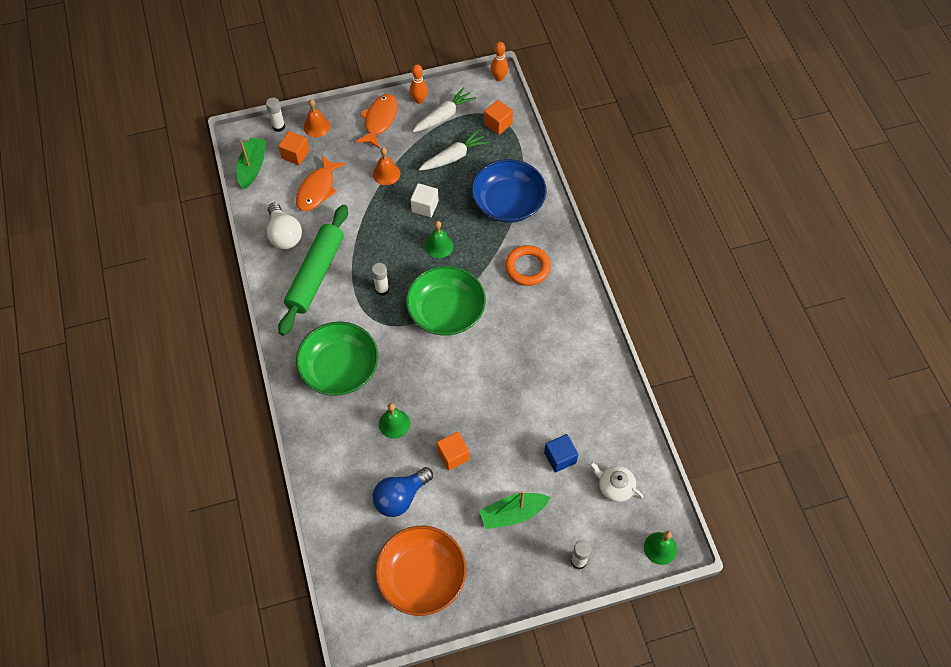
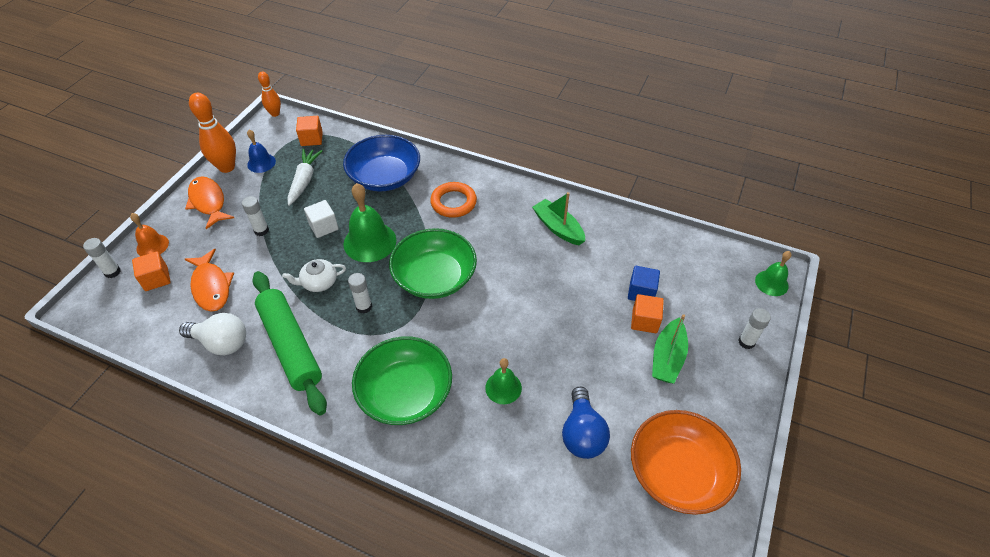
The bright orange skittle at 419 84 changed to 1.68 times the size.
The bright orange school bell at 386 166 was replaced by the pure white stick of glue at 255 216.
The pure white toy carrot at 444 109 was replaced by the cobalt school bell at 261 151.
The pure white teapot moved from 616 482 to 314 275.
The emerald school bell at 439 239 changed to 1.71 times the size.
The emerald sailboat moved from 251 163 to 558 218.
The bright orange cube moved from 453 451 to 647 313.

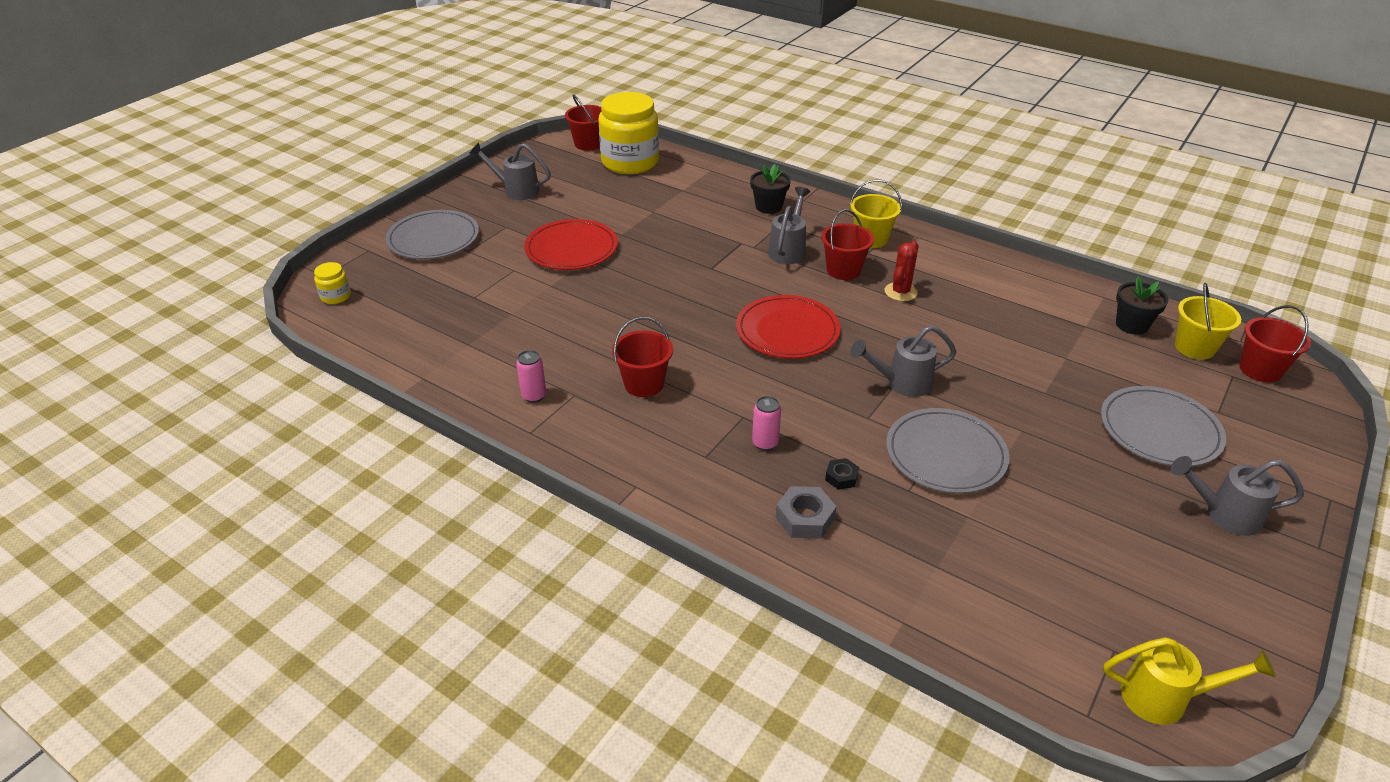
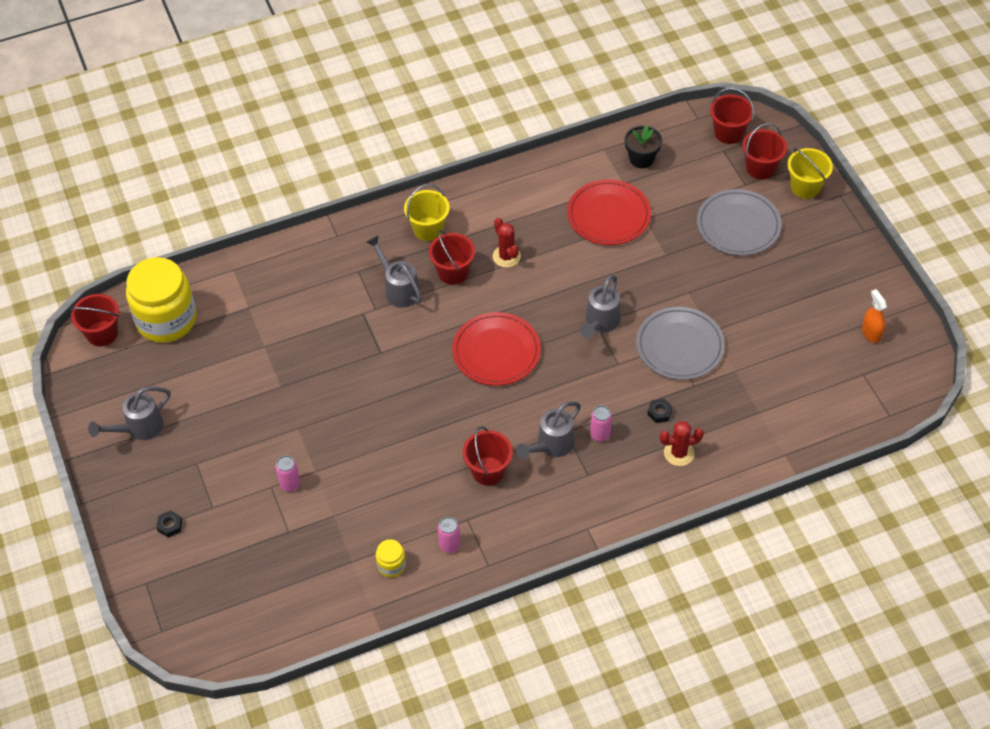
The gray flat dish at 432 234 was replaced by the ebony nut at 169 524.
The rosy tin at 288 473 appeared.
The yellow preserve jar moved from 332 283 to 391 558.
The gray watering pot moved from 1237 496 to 548 430.
The red flat dish moved from 571 244 to 609 212.
The gray nut at 806 512 was replaced by the red saguaro cactus at 682 443.
The red pail at 764 151 appeared.
The yellow pail moved from 1208 321 to 810 173.
The bright orange spray cleaner at 874 316 appeared.
The ebony potted plant at 770 189 disappeared.
The yellow watering pot at 1190 681 disappeared.

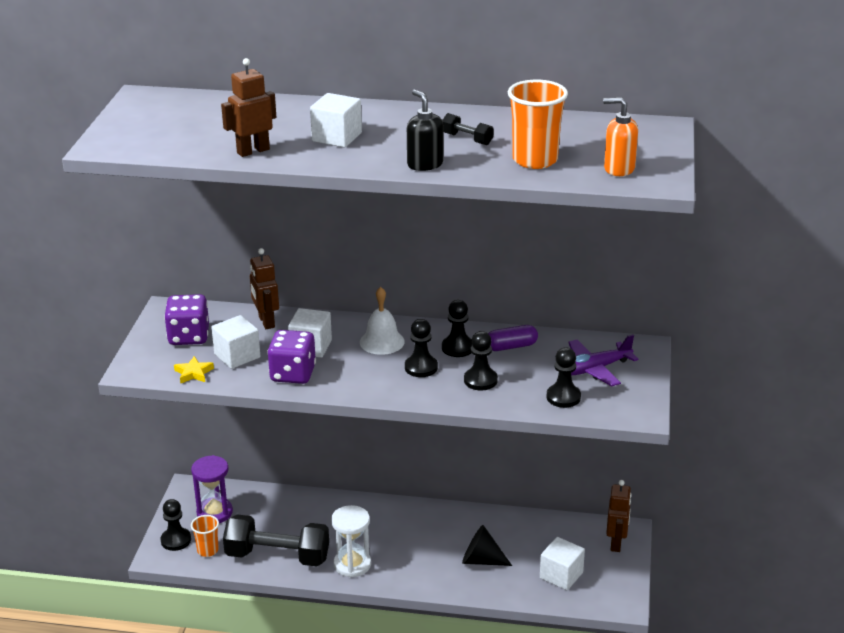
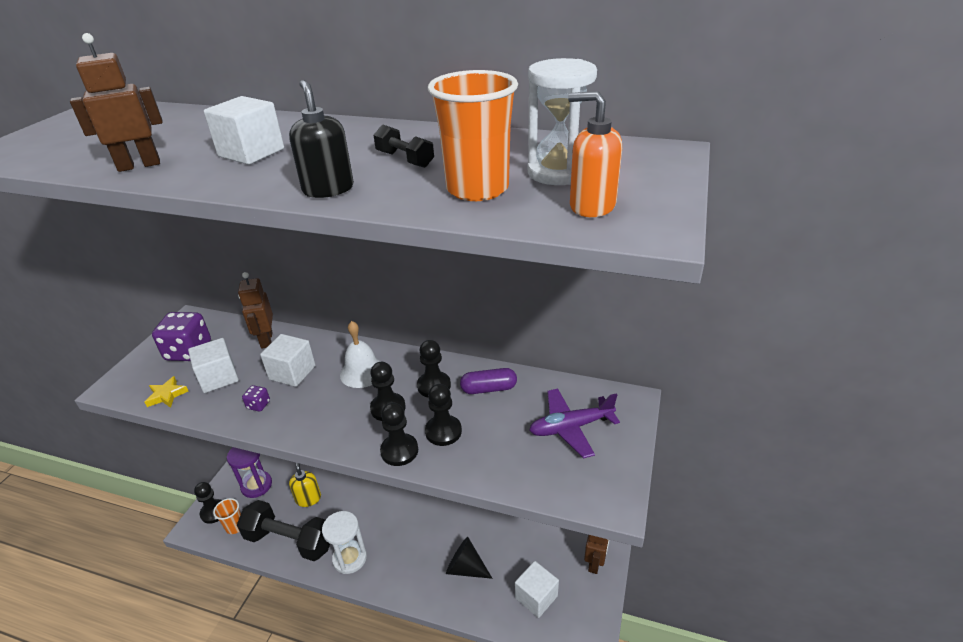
The purple die at 291 357 changed to 0.45 times the size.
The yellow pump bottle at 305 485 appeared.
The ebony game pawn moved from 564 378 to 399 434.
The pure white sand timer at 562 121 appeared.

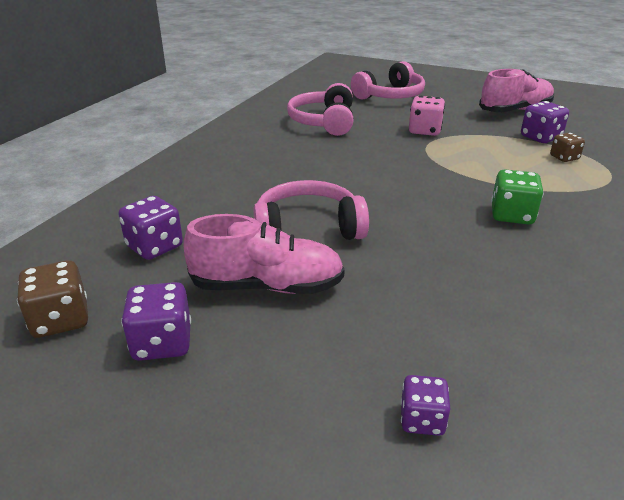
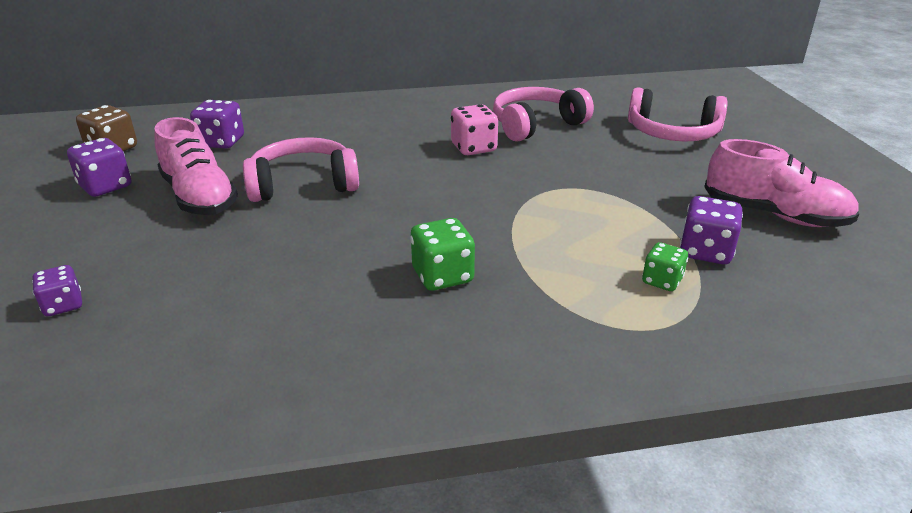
The rosy over-ear headphones at 311 210 turned 60 degrees counterclockwise.
The rosy die moved from 427 116 to 474 129.
The dark brown die at 567 147 became the emerald die at 665 266.

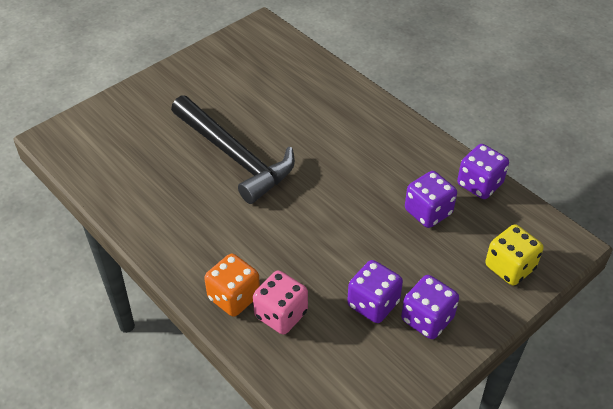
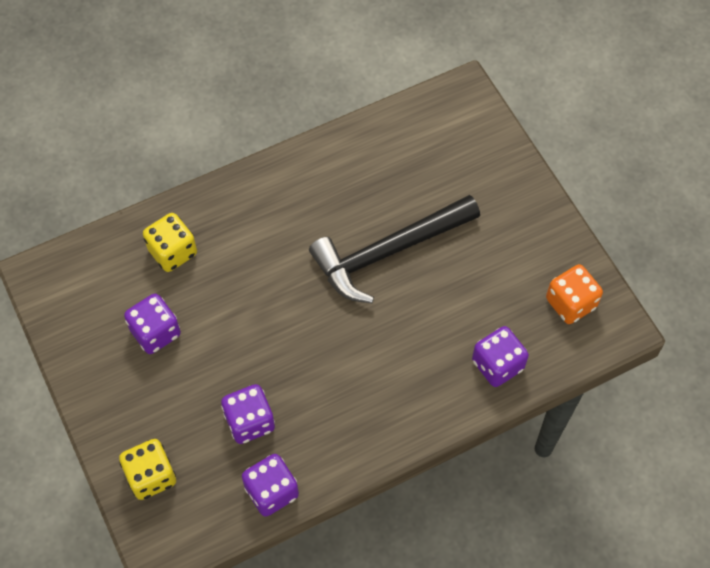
The rosy die at 280 303 became the yellow die at 170 242.
The purple die moved from 430 307 to 500 356.
The bright orange die moved from 232 285 to 574 294.

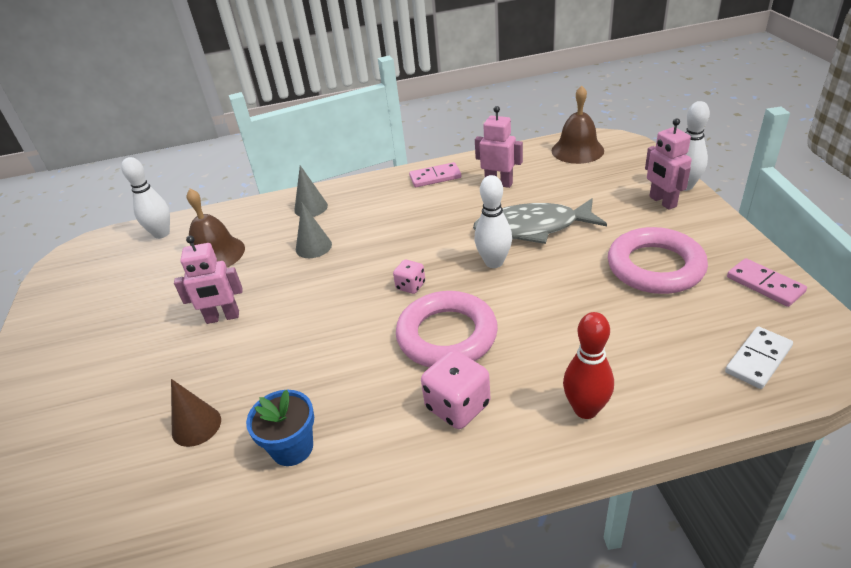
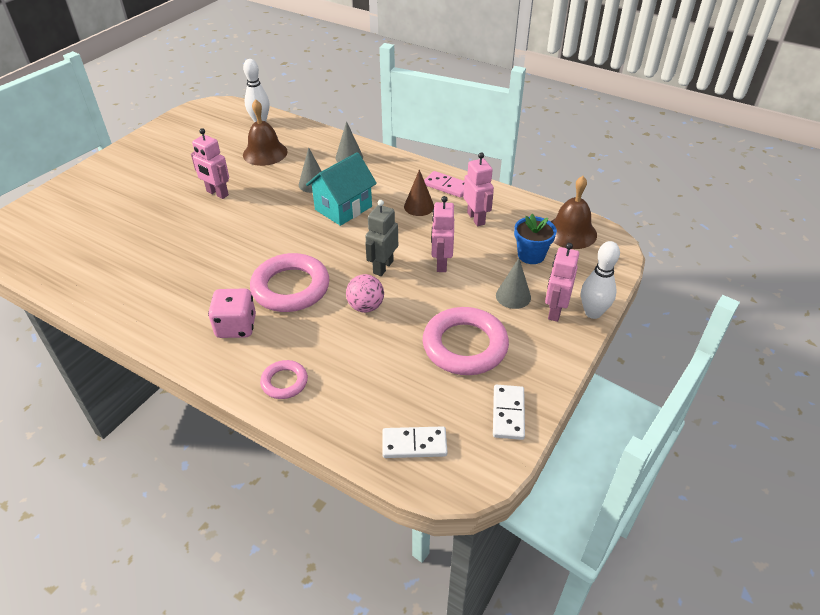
The red skittle at 588 365 was replaced by the rosy torus at 284 379.
The aqua cottage at 341 189 appeared.
The rosy ball at 365 293 appeared.
The pure white skittle at 493 221 was replaced by the gray robot at 381 238.
The dark brown cone shape moved from 196 413 to 419 192.
The gray toy fish at 540 221 was replaced by the rosy robot at 442 234.
The rosy domino at 767 282 became the pure white domino at 509 412.
The gray cone shape at 513 283 appeared.
The cobalt potted plant moved from 280 428 to 535 239.
The rosy die at 409 277 disappeared.

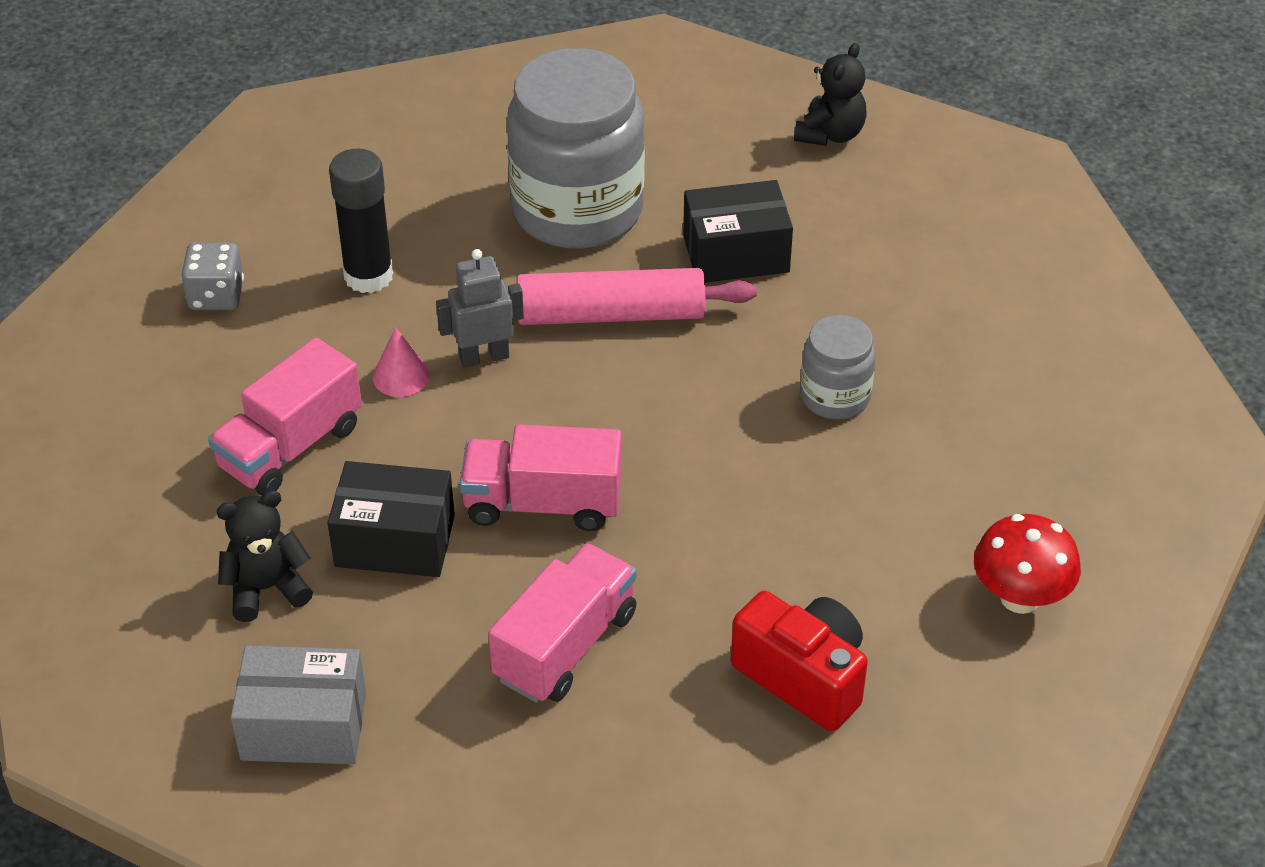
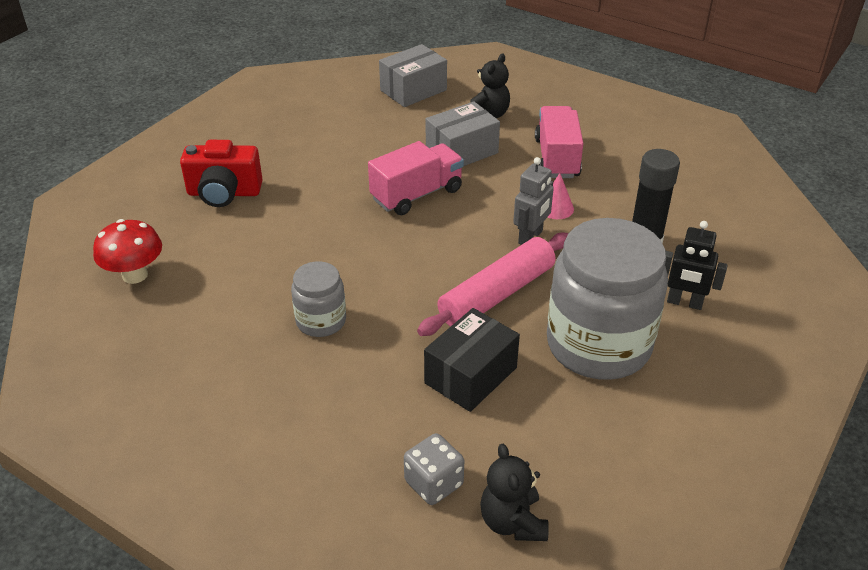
The gray die moved from 212 276 to 434 469.
The ebony package at 391 519 became the gray package at 463 133.
The ebony robot at 696 265 appeared.
The rosy truck at 562 623 disappeared.

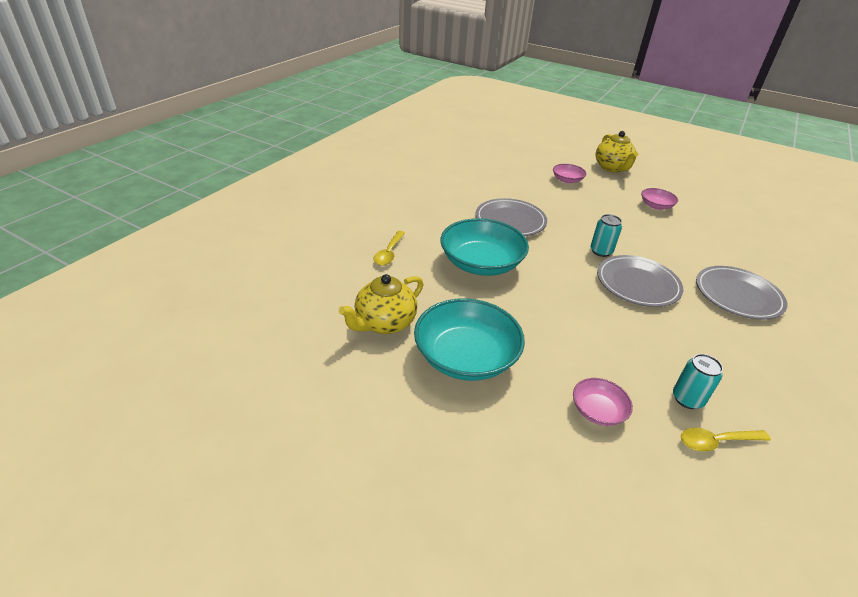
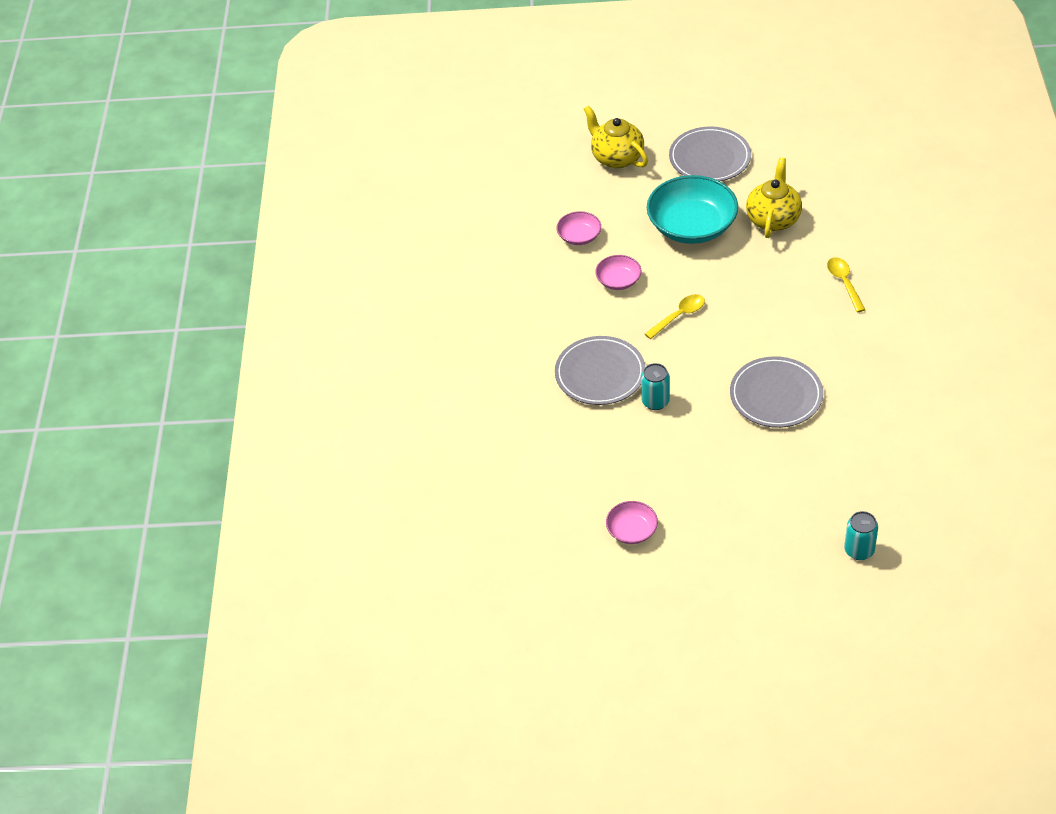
The yellow teapot moved from 617 151 to 616 137.
The rosy bowl moved from 569 173 to 618 272.
The yellow tablespoon moved from 726 439 to 675 316.
The gray flat dish moved from 741 293 to 710 154.
The aqua tin moved from 698 381 to 861 535.
The aqua bowl at 484 247 disappeared.

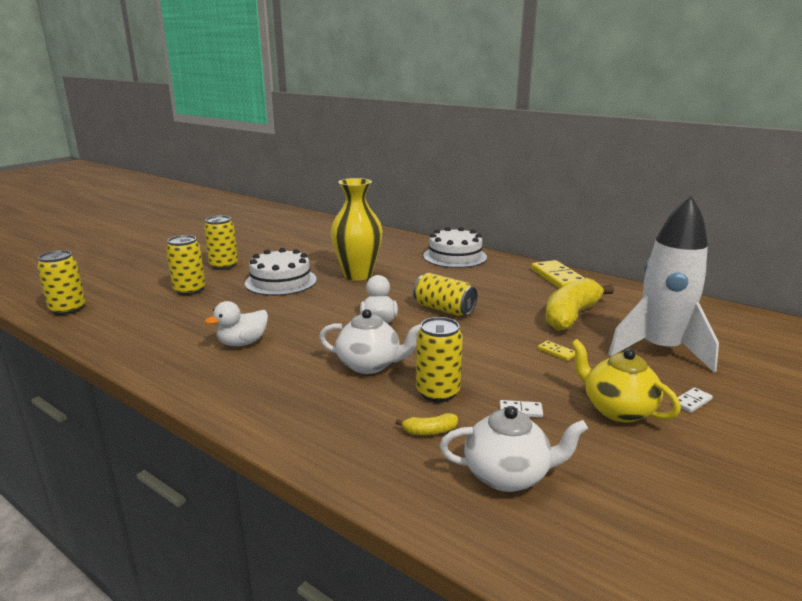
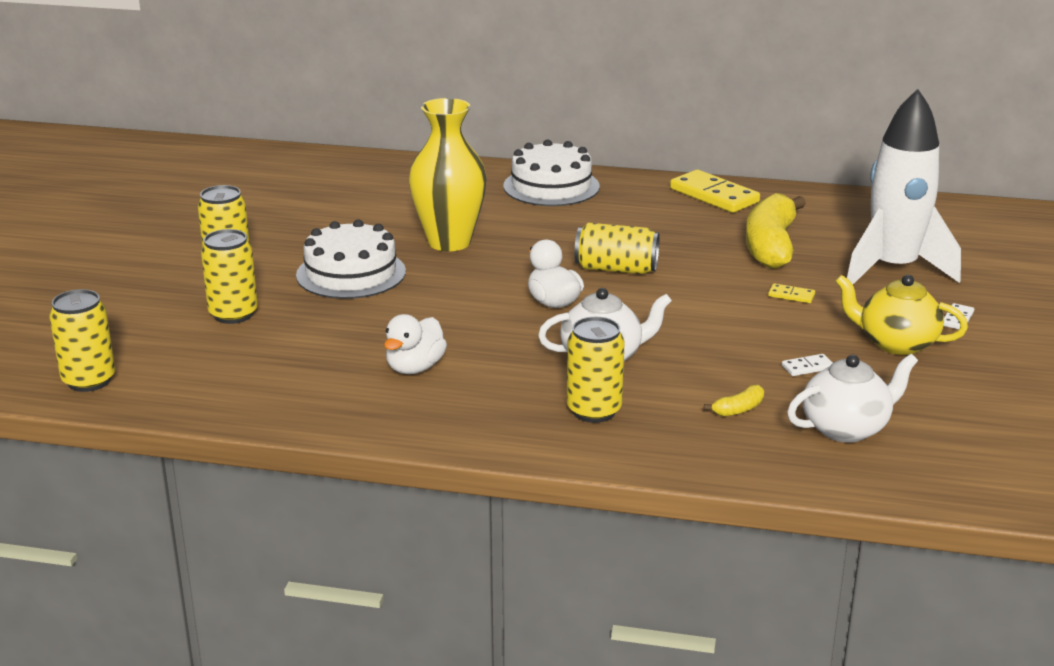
The yellow tin moved from 439 360 to 596 370.

